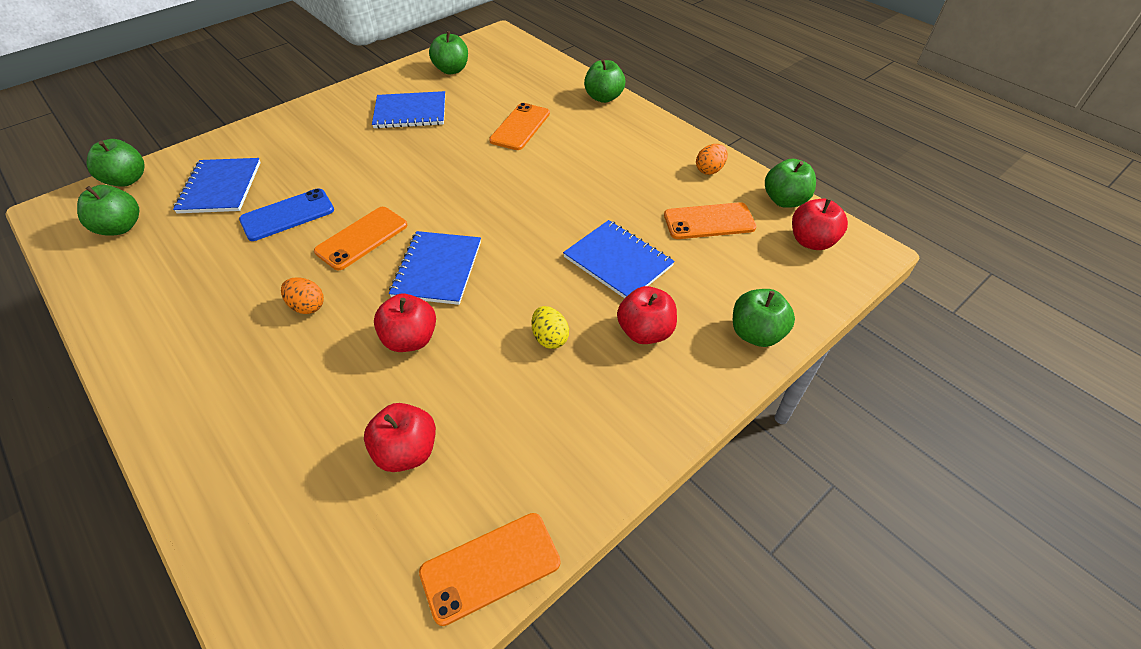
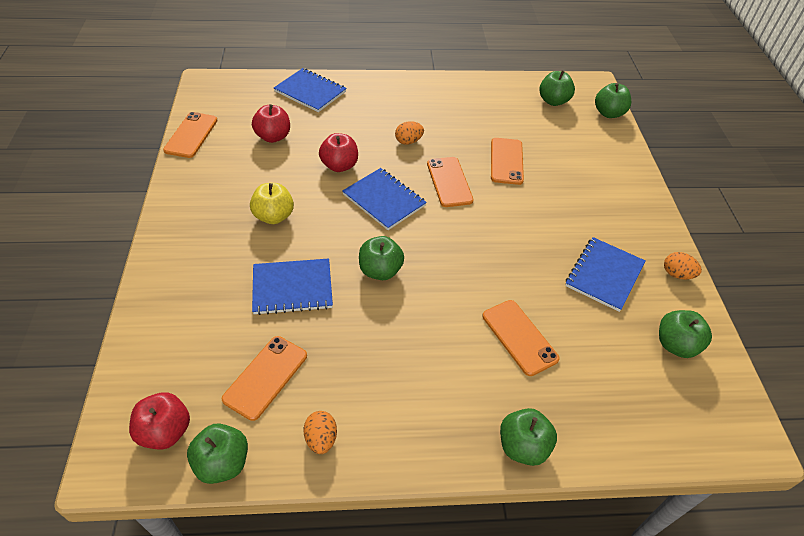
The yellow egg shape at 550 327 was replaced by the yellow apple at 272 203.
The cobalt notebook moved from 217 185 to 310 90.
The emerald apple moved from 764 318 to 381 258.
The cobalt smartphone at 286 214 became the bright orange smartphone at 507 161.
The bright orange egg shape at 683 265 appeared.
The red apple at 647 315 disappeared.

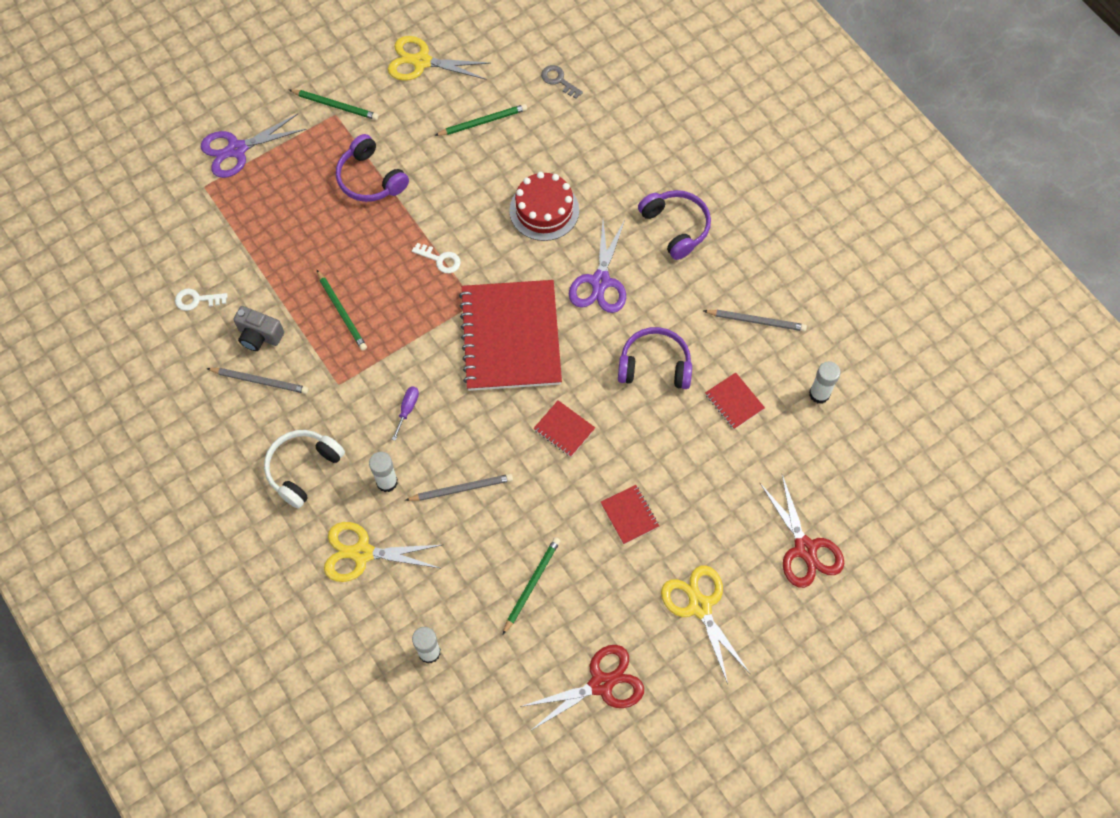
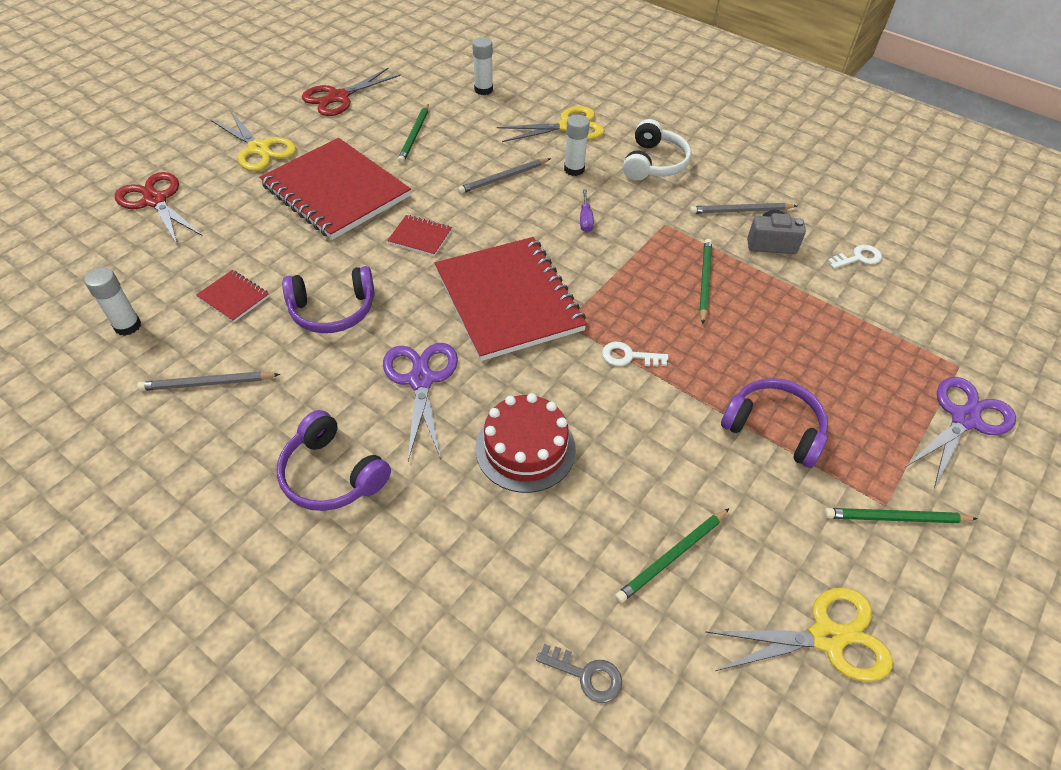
The red notebook at 630 514 changed to 2.43 times the size.
The emerald pencil at 341 310 turned 60 degrees clockwise.

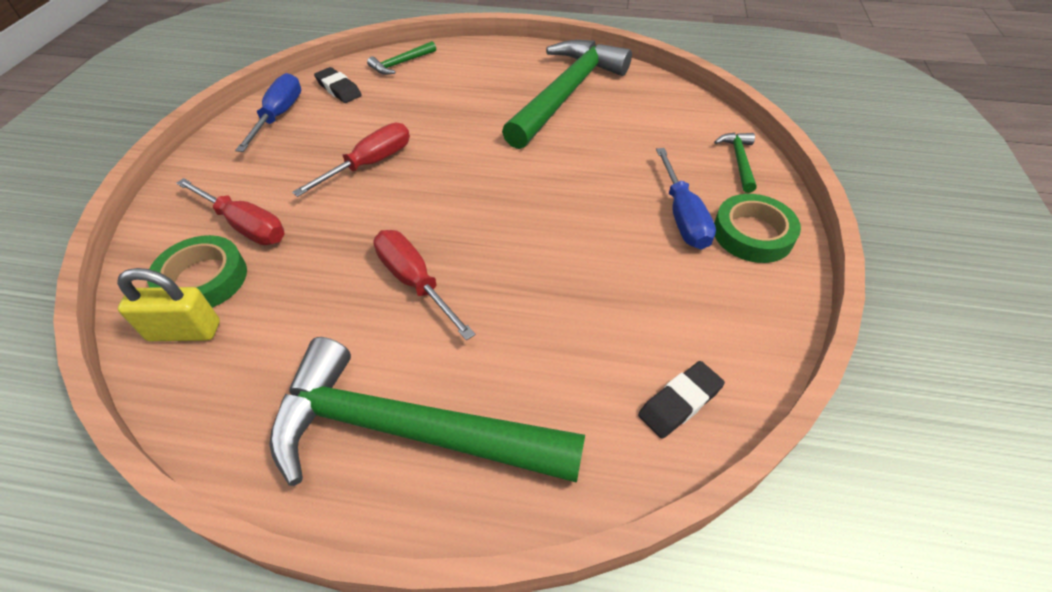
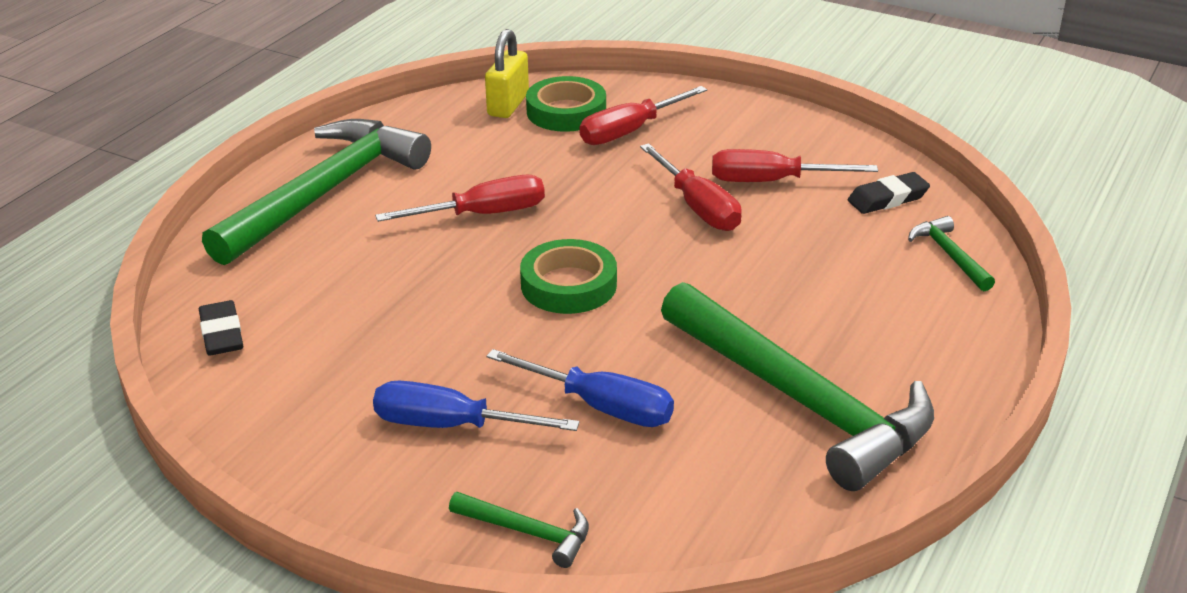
The cobalt screwdriver moved from 268 112 to 580 388.
The emerald sticky tape moved from 757 228 to 568 276.
The red screwdriver at 795 165 appeared.

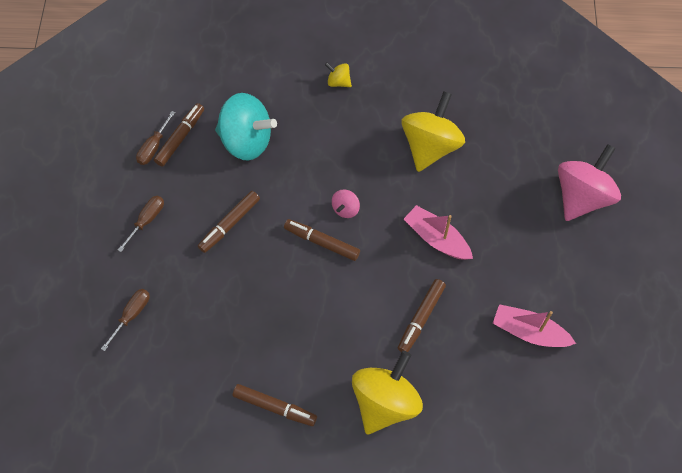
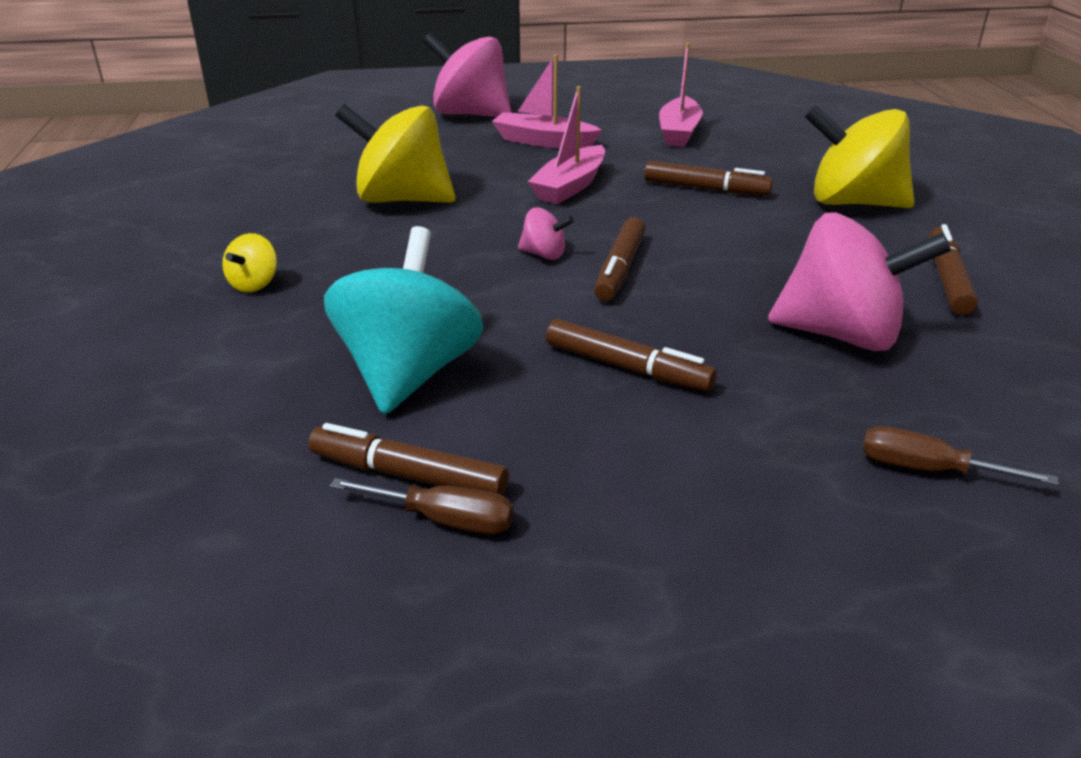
The rosy sailboat at 547 101 appeared.
The rosy whirligig at 859 282 appeared.
The dark brown screwdriver at 141 224 disappeared.

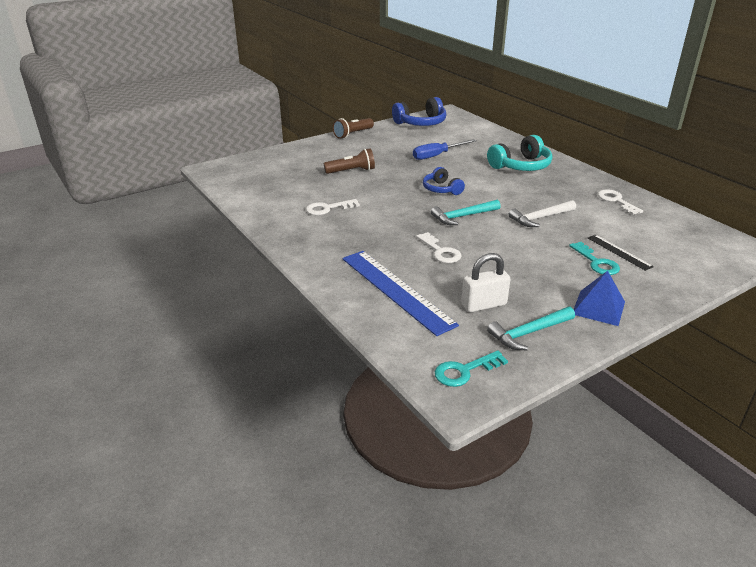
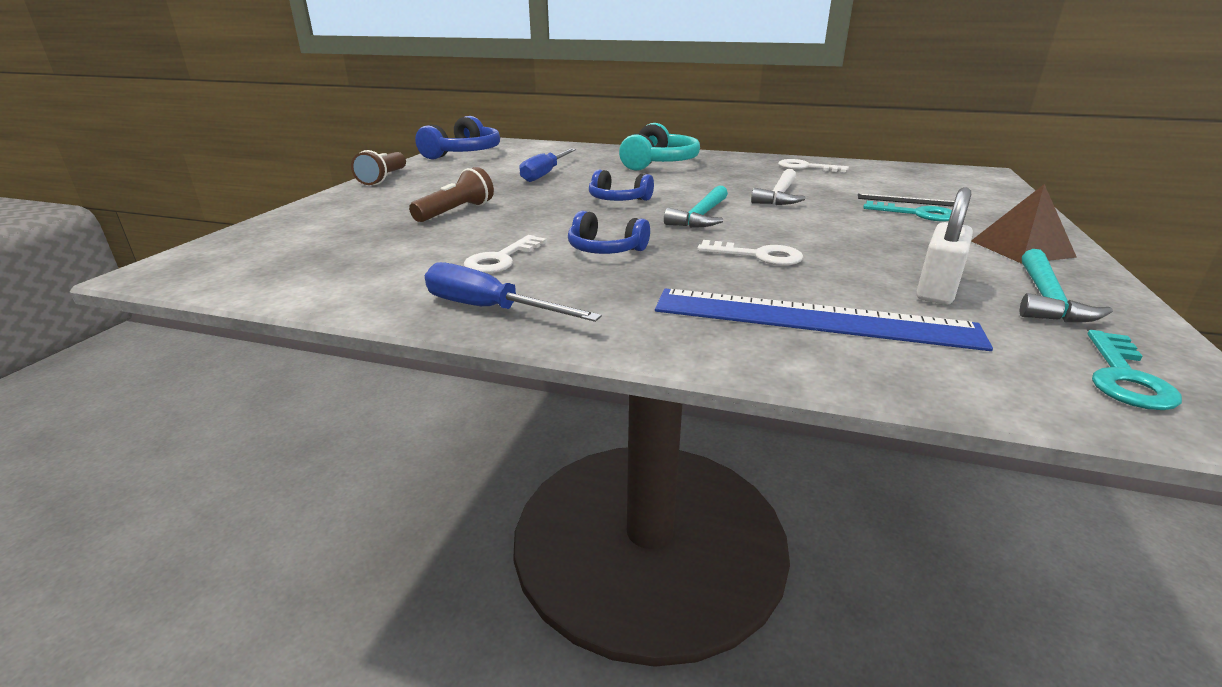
The cobalt screwdriver at 513 292 appeared.
The cobalt over-ear headphones at 609 232 appeared.
The cobalt pyramid shape at 599 298 became the dark brown pyramid shape at 1024 224.

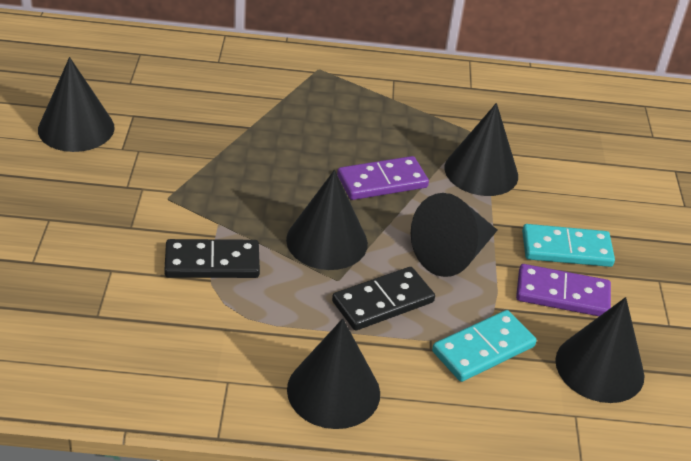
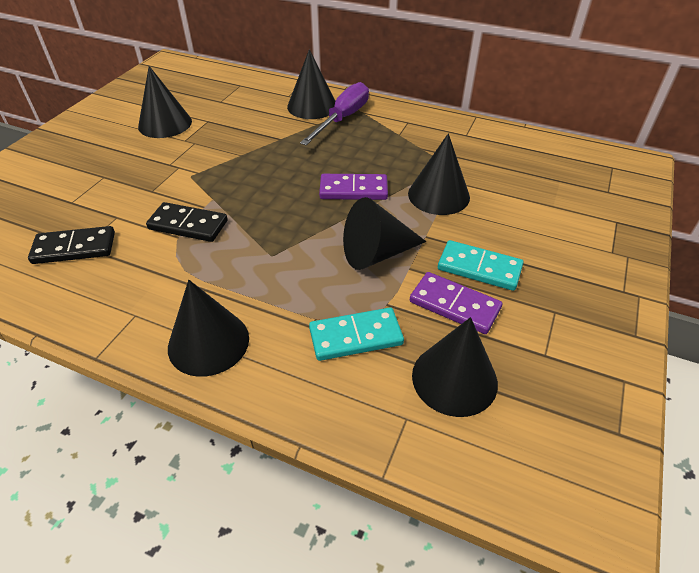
The ebony domino moved from 383 299 to 71 245.
The ebony cone shape moved from 327 220 to 311 84.
The purple screwdriver at 334 114 appeared.

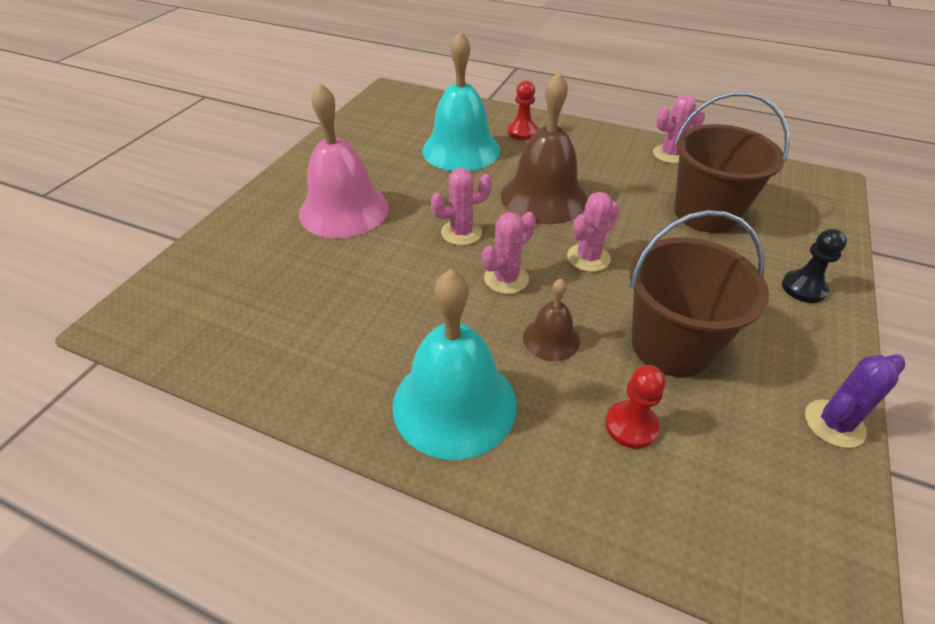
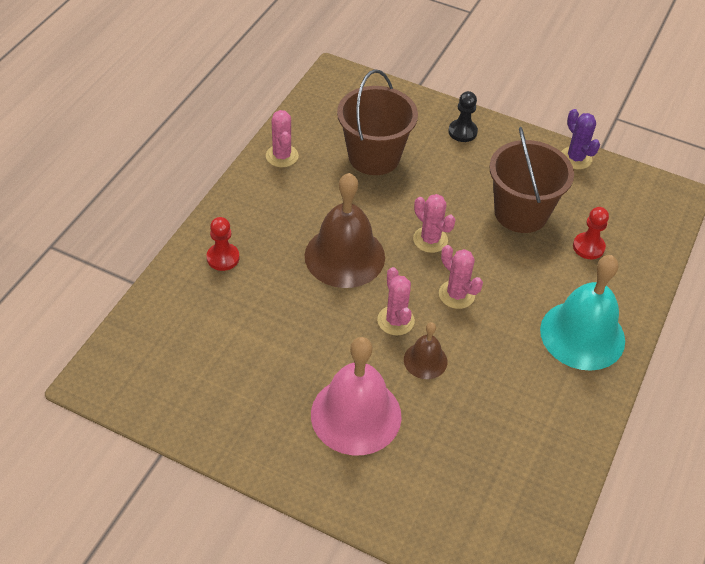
The dark brown school bell moved from 551 320 to 425 350.
The aqua school bell at 461 101 disappeared.

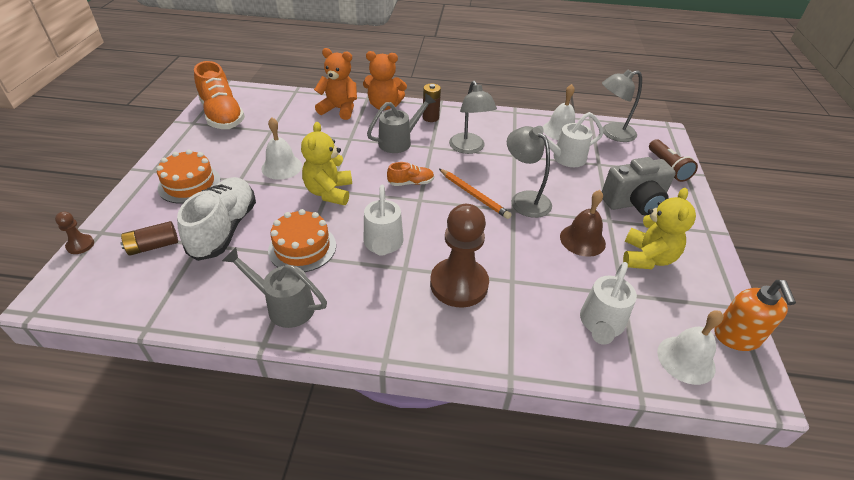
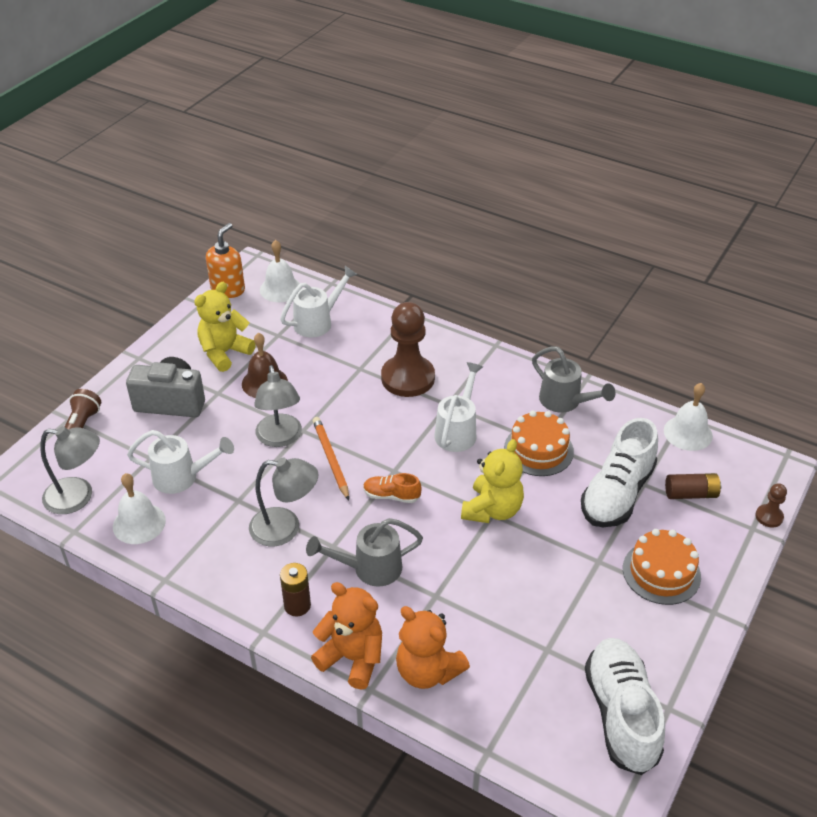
The gray lamp at 473 117 turned 90 degrees clockwise.
The bright orange lace-up shoe at 219 95 became the pure white lace-up shoe at 625 706.
The pure white school bell moved from 281 148 to 688 417.

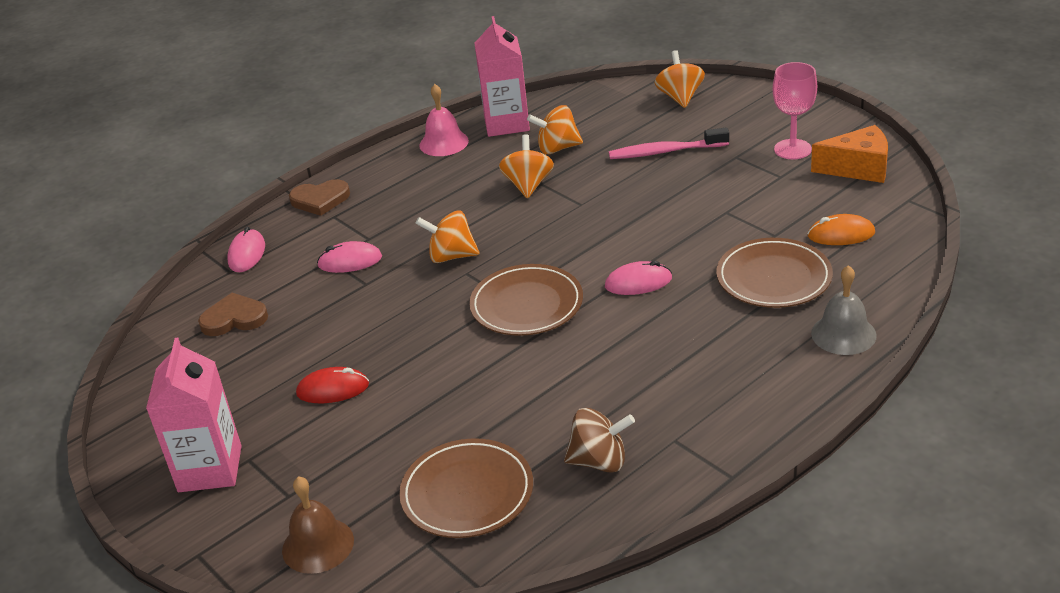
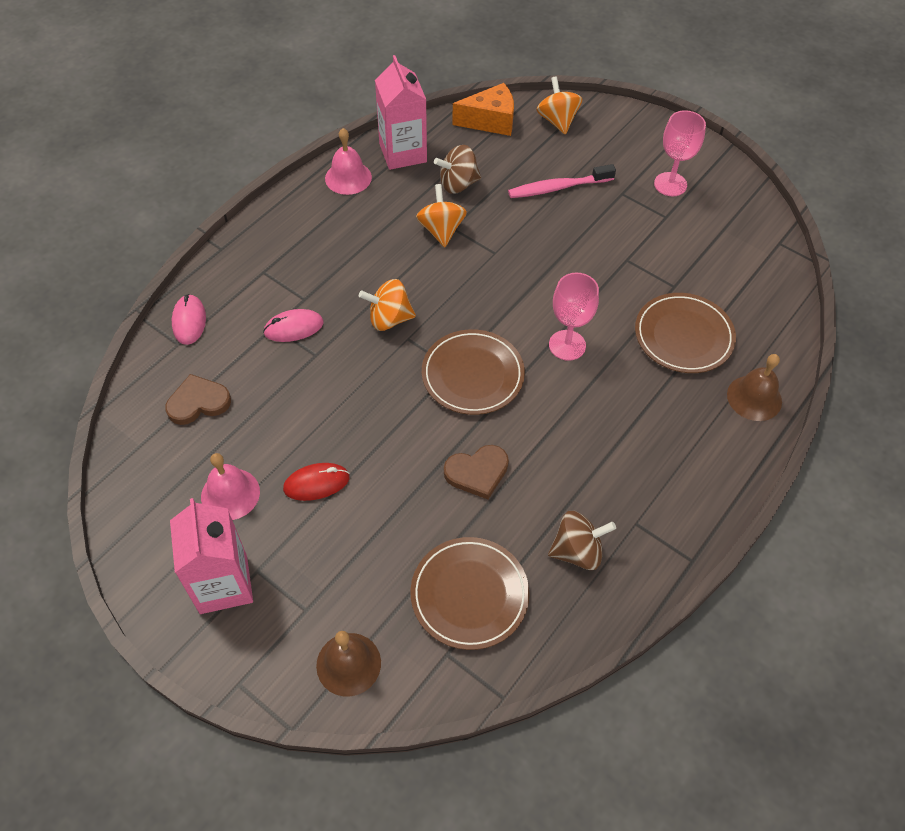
The rosy school bell at 230 486 appeared.
The bright orange whirligig at 555 129 became the dark brown whirligig at 457 169.
The dark brown love heart moved from 319 197 to 476 472.
The bright orange cheese wedge moved from 849 154 to 483 109.
The rosy mouse at 638 278 was replaced by the rosy goblet at 574 317.
The gray school bell at 844 310 became the dark brown school bell at 754 387.
The bright orange mouse at 841 229 disappeared.

